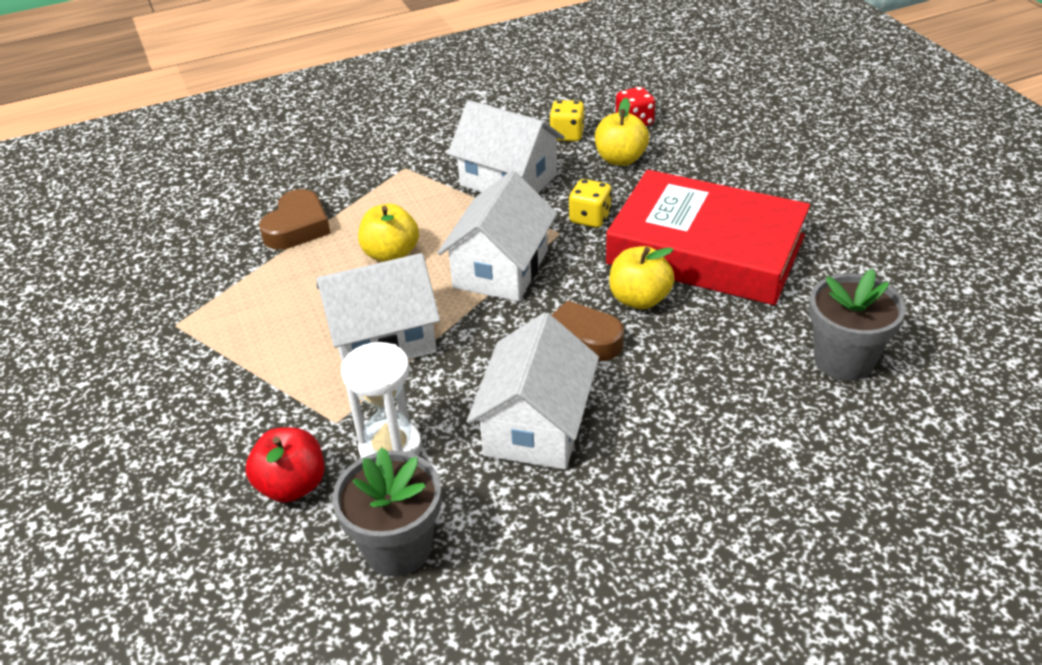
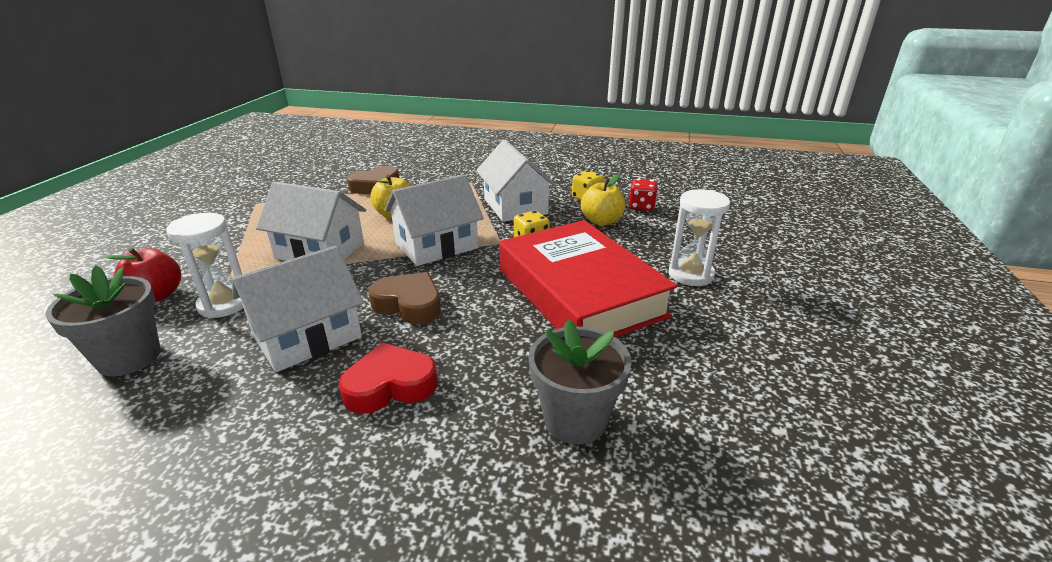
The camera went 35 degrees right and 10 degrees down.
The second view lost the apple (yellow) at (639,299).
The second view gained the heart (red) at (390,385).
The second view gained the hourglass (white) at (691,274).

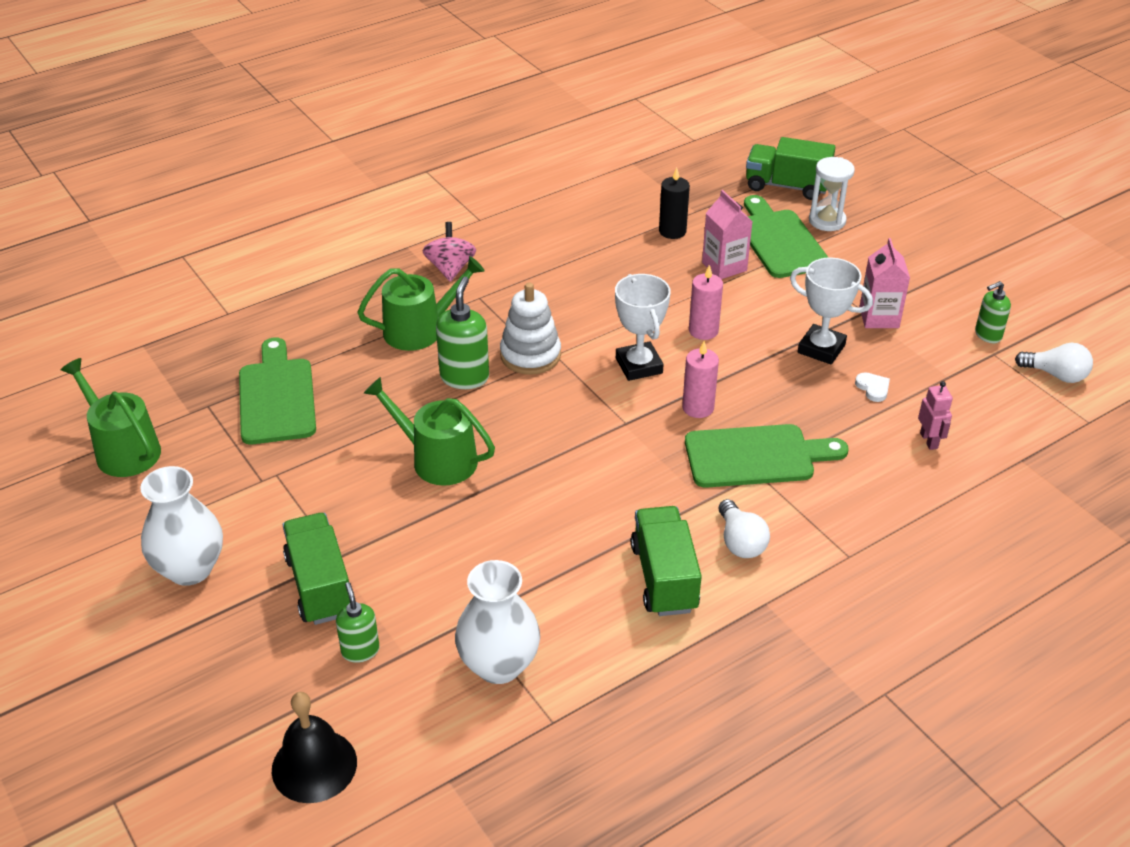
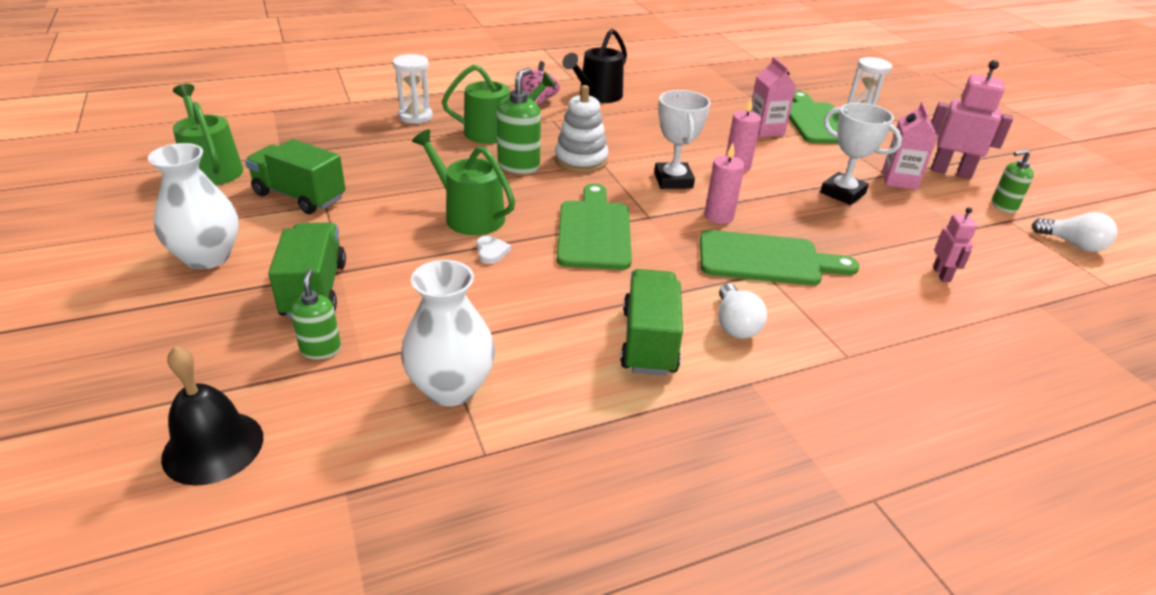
The camera went 10 degrees right and 5 degrees down.
The second view lost the candle (black) at (672,231).
The second view gained the hourglass (white) at (415,116).
The second view gained the watering can (black) at (597,96).
The second view gained the robot (pink) at (951,172).
The cutting board (green) ended up elsewhere, having gone from (277,396) to (594,231).
The truck (green) ended up elsewhere, having gone from (787,186) to (300,196).
The heart (white) ended up elsewhere, having gone from (873,388) to (491,251).

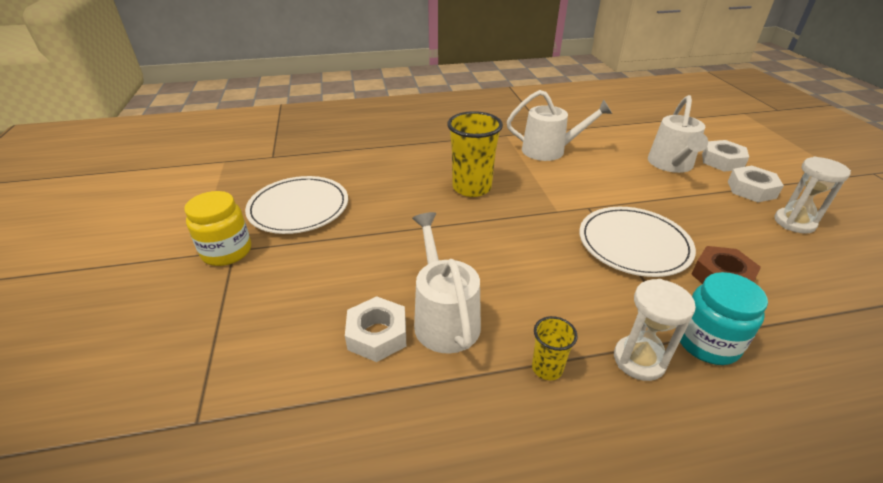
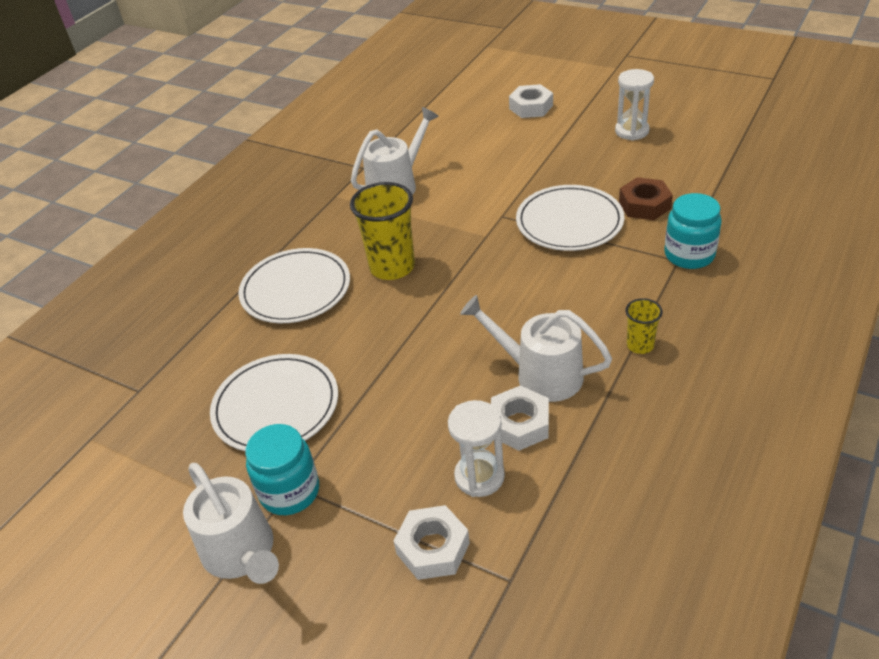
The camera went 45 degrees left and 5 degrees up.
The second view gained the plate (white) at (295,289).
The hourglass (white) ended up elsewhere, having gone from (639,360) to (479,476).
The watering can (white) ended up elsewhere, having gone from (671,165) to (242,553).
The nut (white) ended up elsewhere, having gone from (751,189) to (433,548).
What was the jar (yellow) at (227,252) turned into the jar (turquoise) at (290,491).

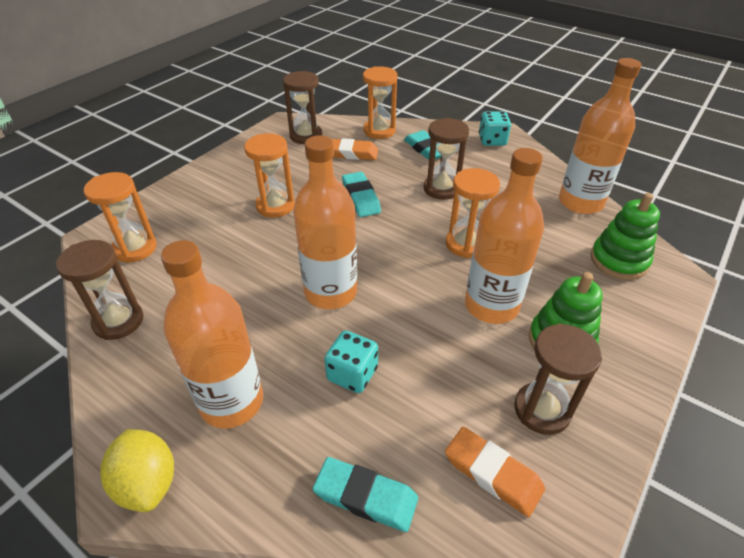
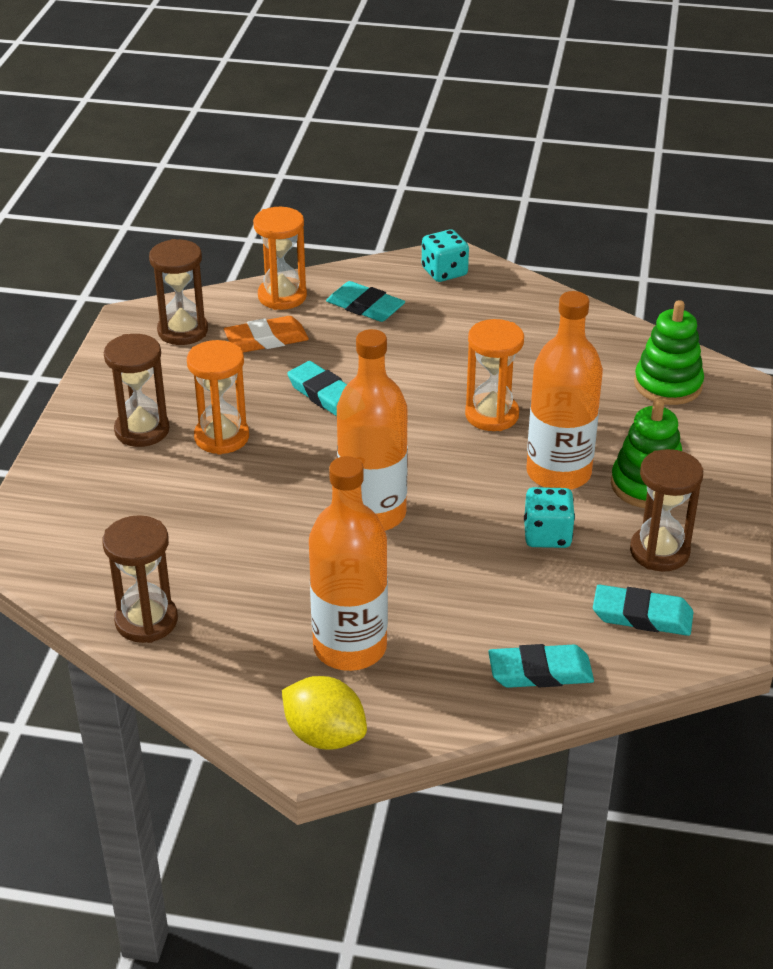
The camera went 25 degrees left and 5 degrees down.
The second view lost the hourglass (orange) at (135,248).
The second view lost the bottle (orange) at (580,202).
The dice (turquoise) ended up elsewhere, having gone from (352,374) to (547,535).
The hourglass (brown) ended up elsewhere, having gone from (442,189) to (142,430).
What was the eraser (orange) at (492,473) turned into the eraser (turquoise) at (642,616).

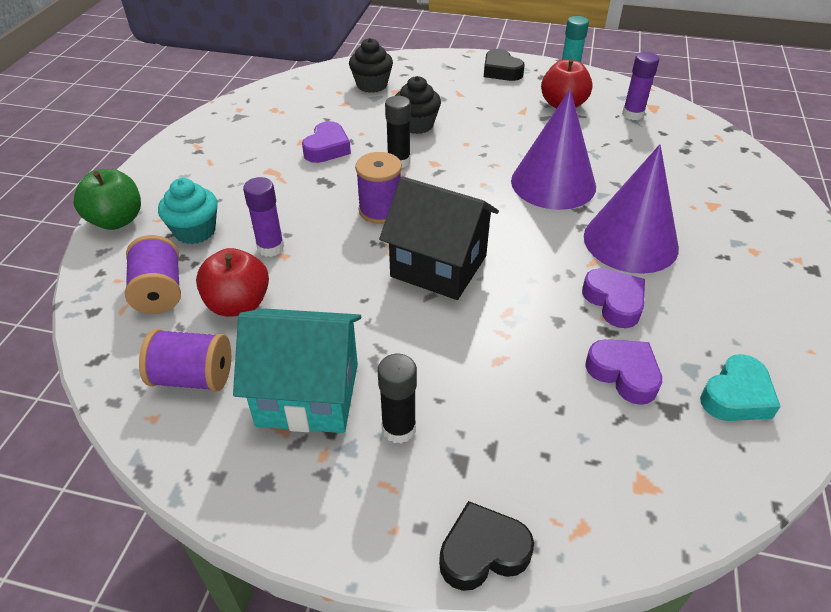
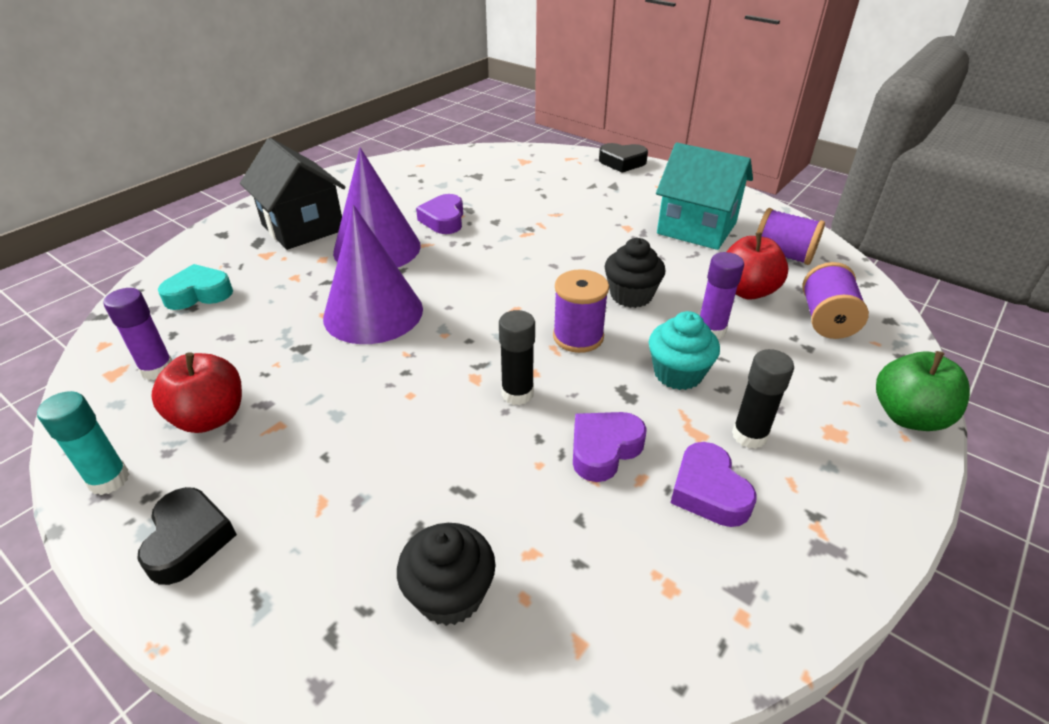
The camera went 155 degrees left and 5 degrees down.
The cupcake (turquoise) ended up elsewhere, having gone from (195,231) to (678,373).
The glue stick (black) ended up elsewhere, having gone from (399,429) to (749,435).
The house (black) ended up elsewhere, having gone from (438,266) to (303,227).
The cupcake (black) ended up elsewhere, having gone from (417,125) to (631,295).
The heart (purple) ended up elsewhere, having gone from (623,374) to (708,491).
The heart (turquoise) ended up elsewhere, having gone from (736,396) to (199,294).

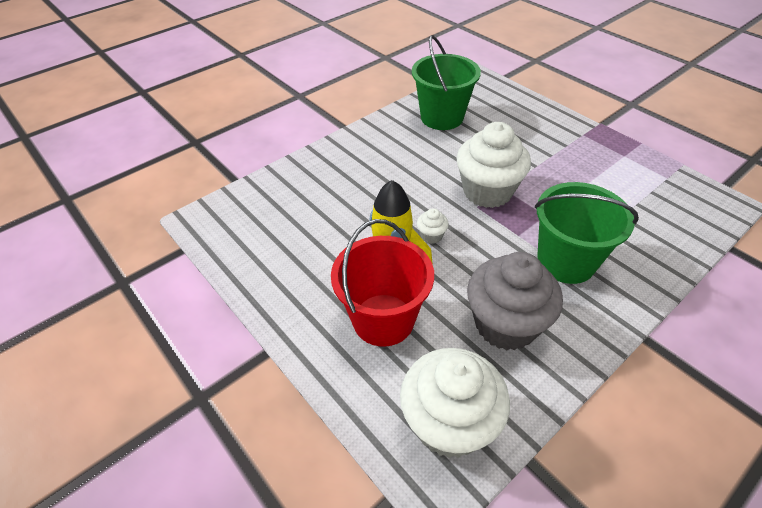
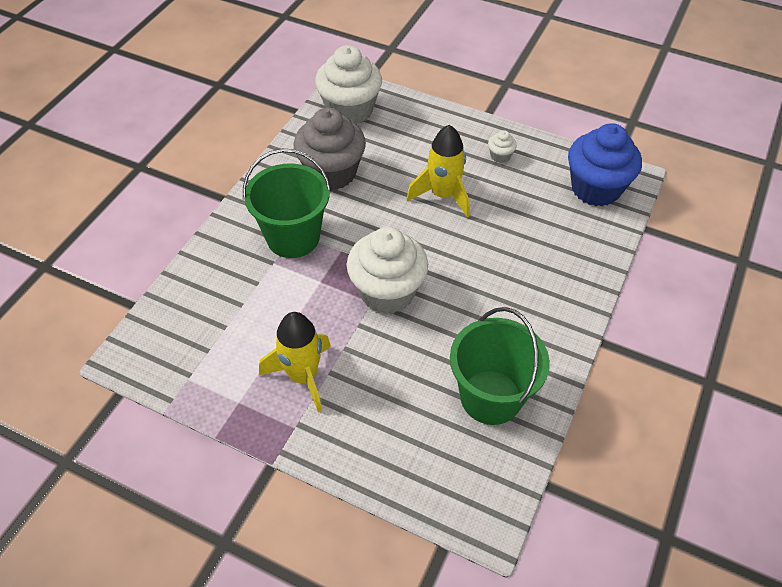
The camera went 155 degrees right and 5 degrees up.
The second view lost the bucket (red) at (383,319).
The second view gained the rocket (yellow) at (303,376).
The second view gained the cupcake (blue) at (595,188).
The cupcake (white) ended up elsewhere, having gone from (431,236) to (500,156).

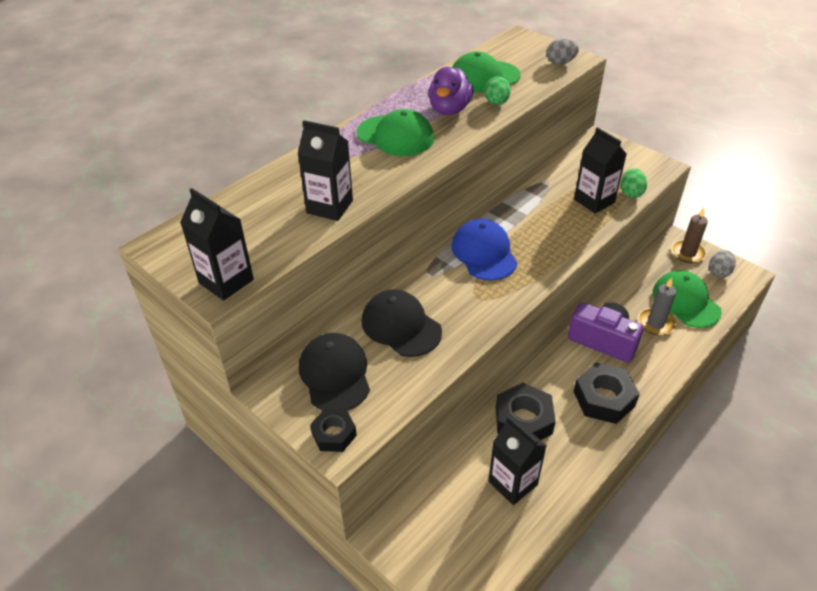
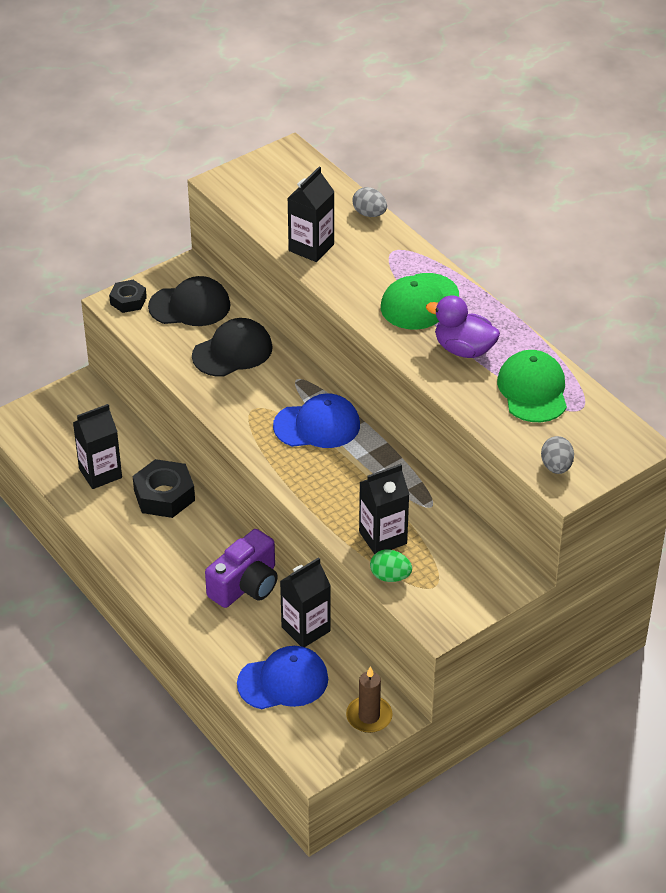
The camera went 100 degrees right and 0 degrees up.
The second view lost the egg (green) at (496,103).
The second view lost the nut (black) at (604,398).
The second view lost the candle (grey) at (655,323).
The carton (black) ended up elsewhere, having gone from (226,281) to (305,629).
The egg (grey) ended up elsewhere, having gone from (718,272) to (369,214).
What was the cap (green) at (686,302) turned into the cap (blue) at (283,681).

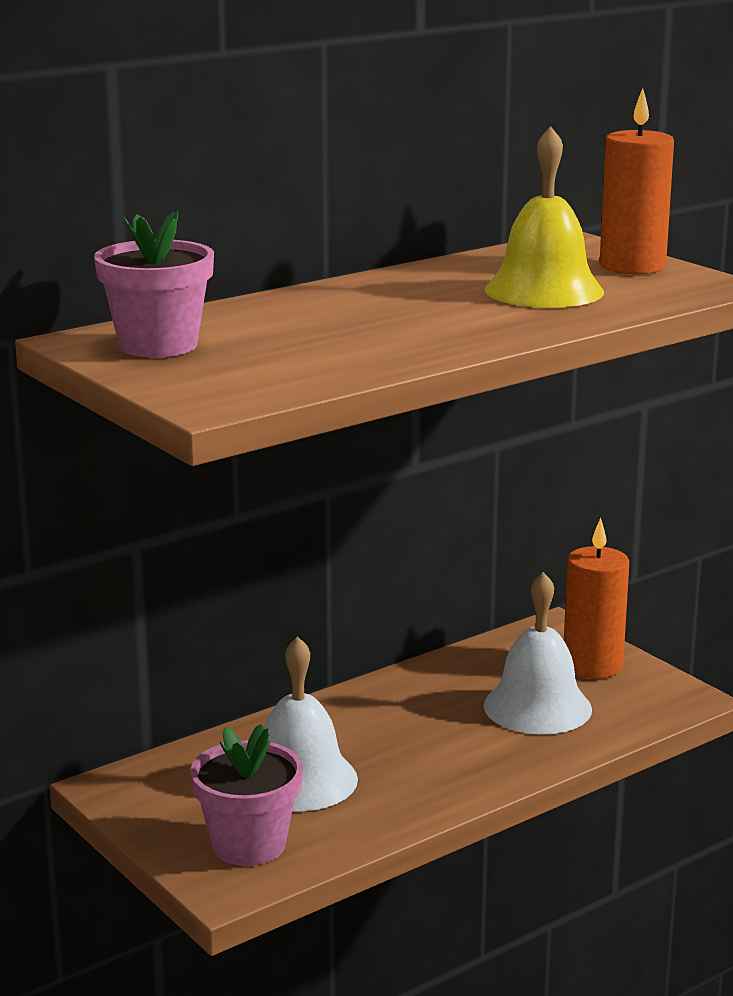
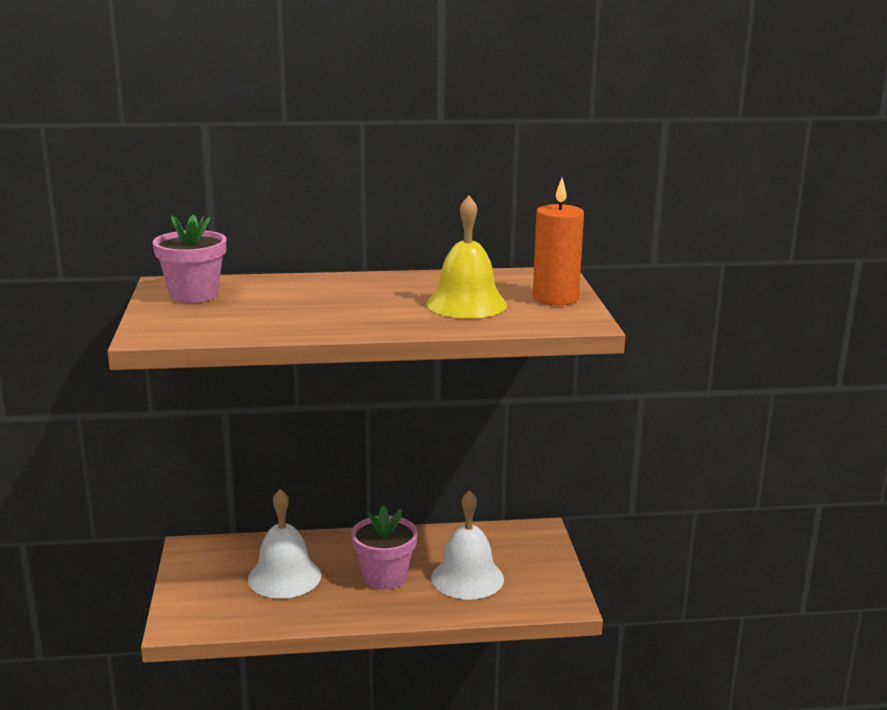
The camera went 30 degrees right and 0 degrees up.
The second view lost the candle (orange) at (592,665).
The flower pot (pink) ended up elsewhere, having gone from (248,845) to (385,577).

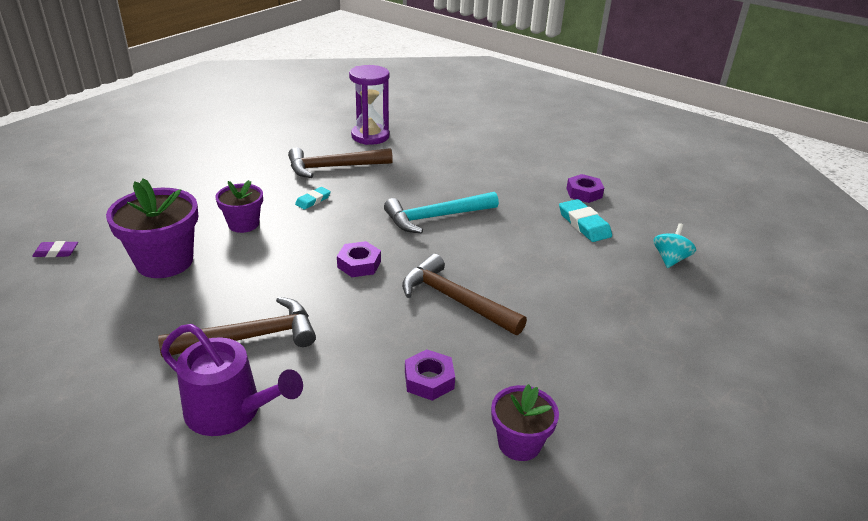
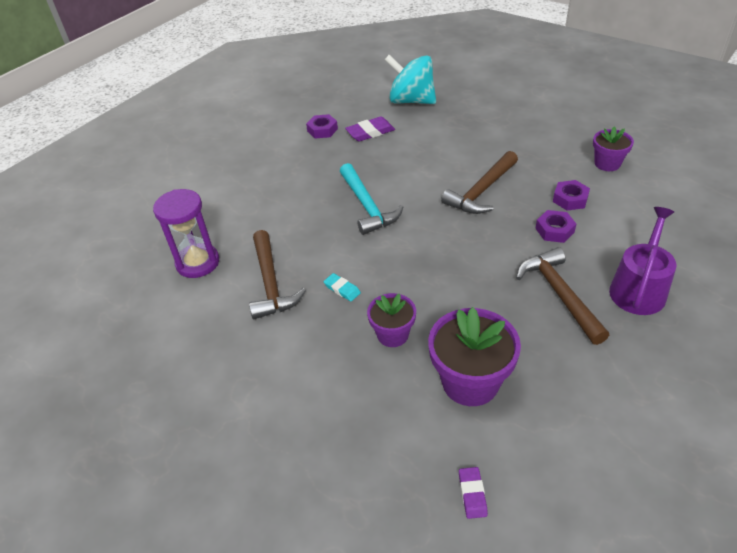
The camera went 85 degrees left and 10 degrees up.
The nut (purple) ended up elsewhere, having gone from (359,264) to (554,230).
What was the eraser (turquoise) at (584,224) turned into the eraser (purple) at (370,132).
The size of the spinning top (turquoise) at (670,259) changed by a factor of 1.99.

